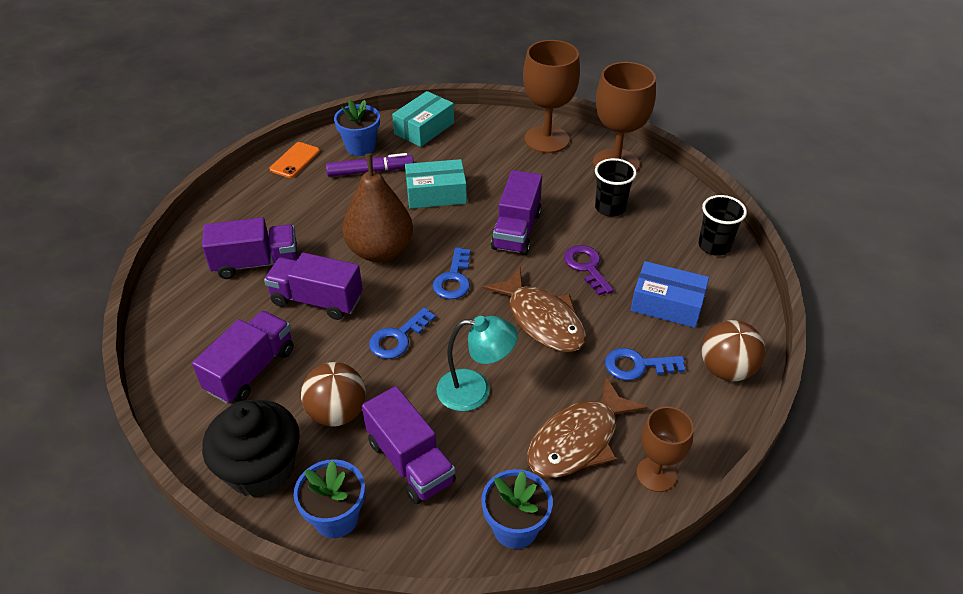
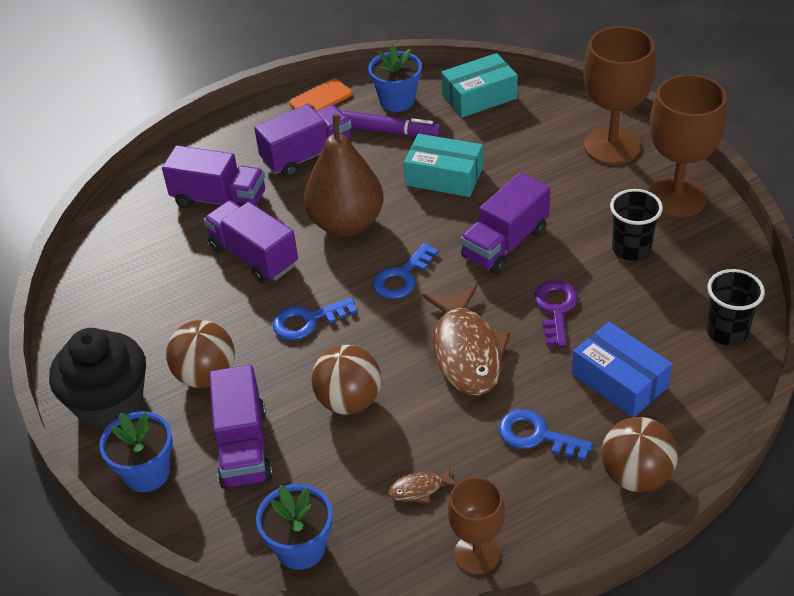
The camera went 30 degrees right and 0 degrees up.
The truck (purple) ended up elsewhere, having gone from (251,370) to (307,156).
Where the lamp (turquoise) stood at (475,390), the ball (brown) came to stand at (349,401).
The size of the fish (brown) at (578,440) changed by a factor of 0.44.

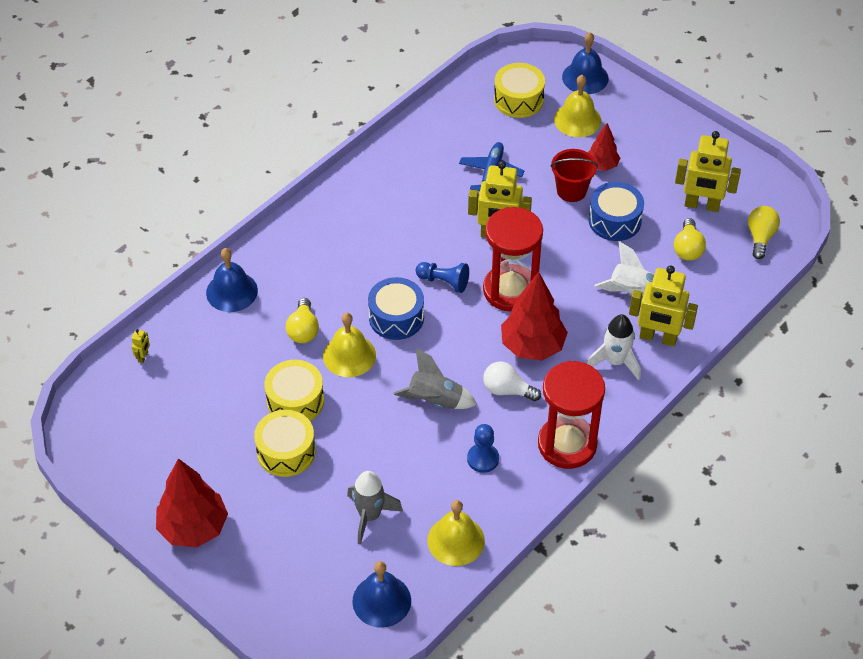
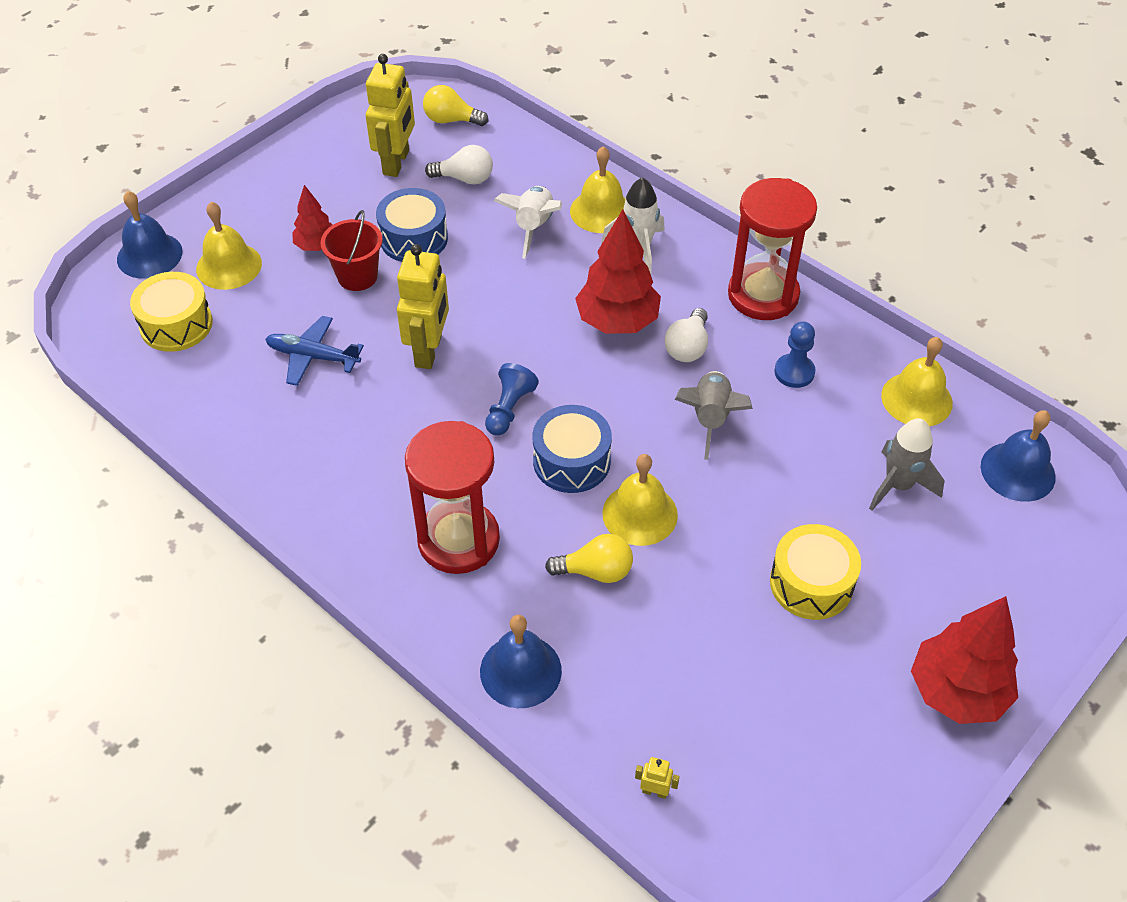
The camera went 90 degrees left and 0 degrees up.
The second view lost the drum (yellow) at (295,401).
The hourglass (red) ended up elsewhere, having gone from (510,290) to (458,540).
Where the robot (yellow) stood at (658,338), the bell (yellow) came to stand at (601,211).
What was the light bulb (yellow) at (687,249) turned into the light bulb (white) at (465,178).

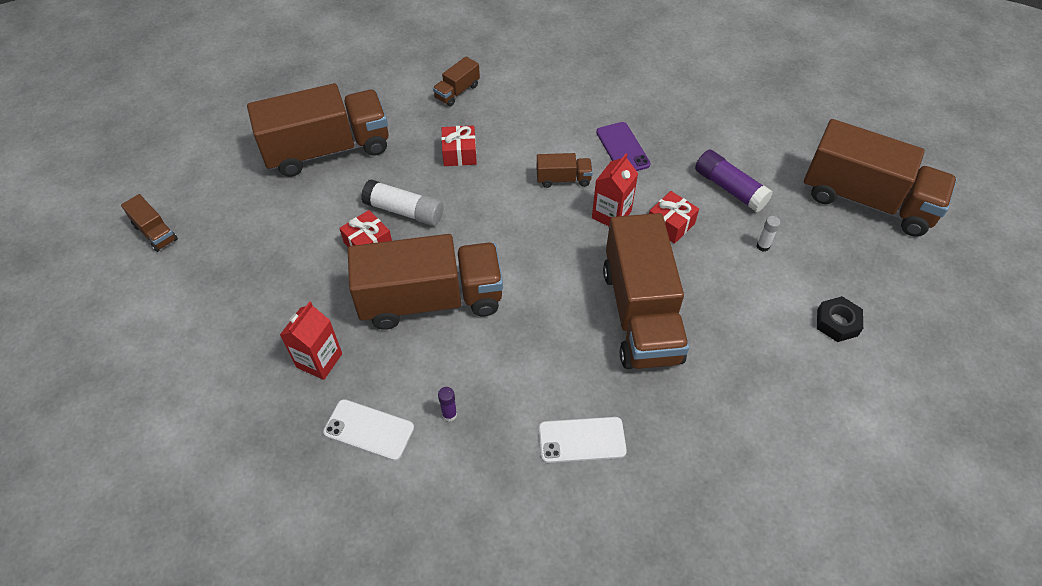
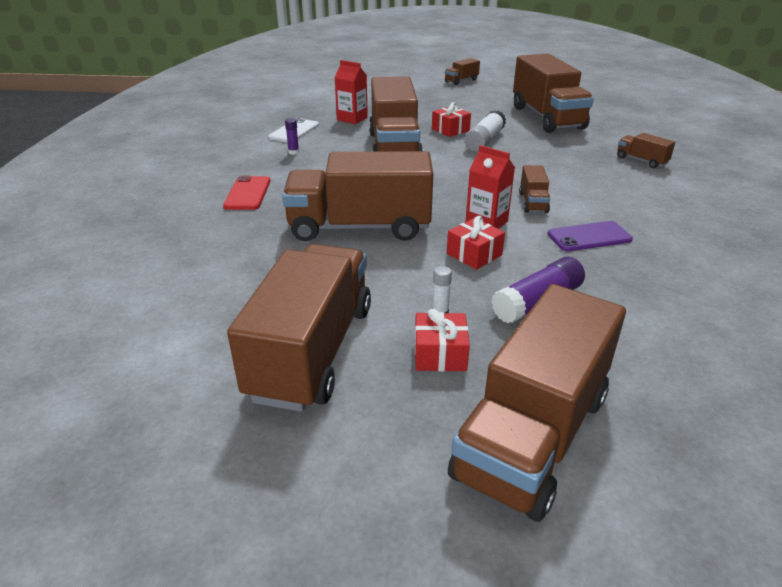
The camera went 95 degrees right and 20 degrees down.
The gift (red) ended up elsewhere, having gone from (459,153) to (440,354).
Where the nut (black) stood at (837,323), the truck (brown) came to stand at (312,351).
What was the phone (white) at (582,440) turned into the phone (red) at (247,193).

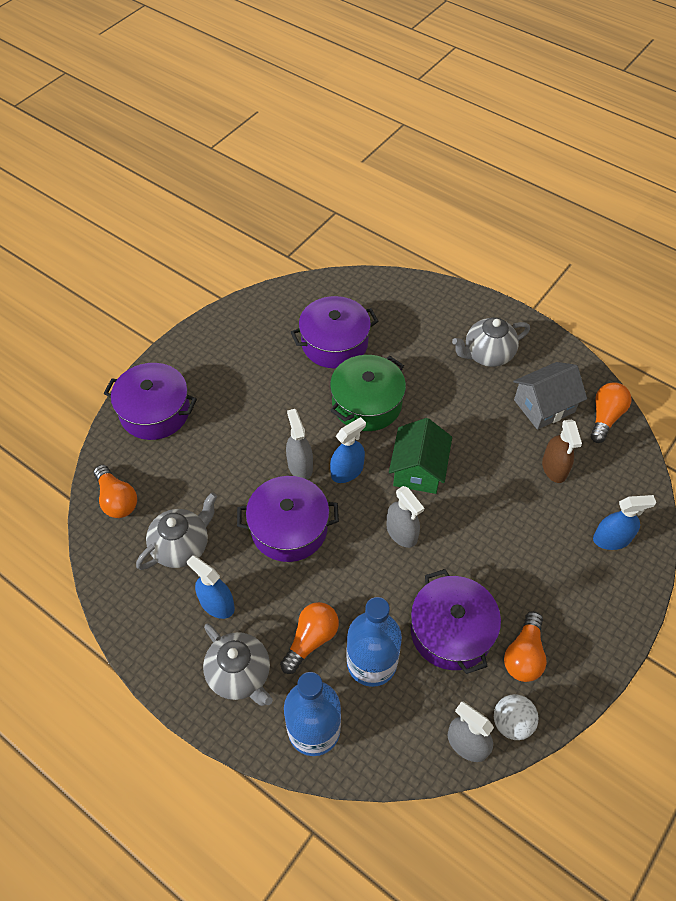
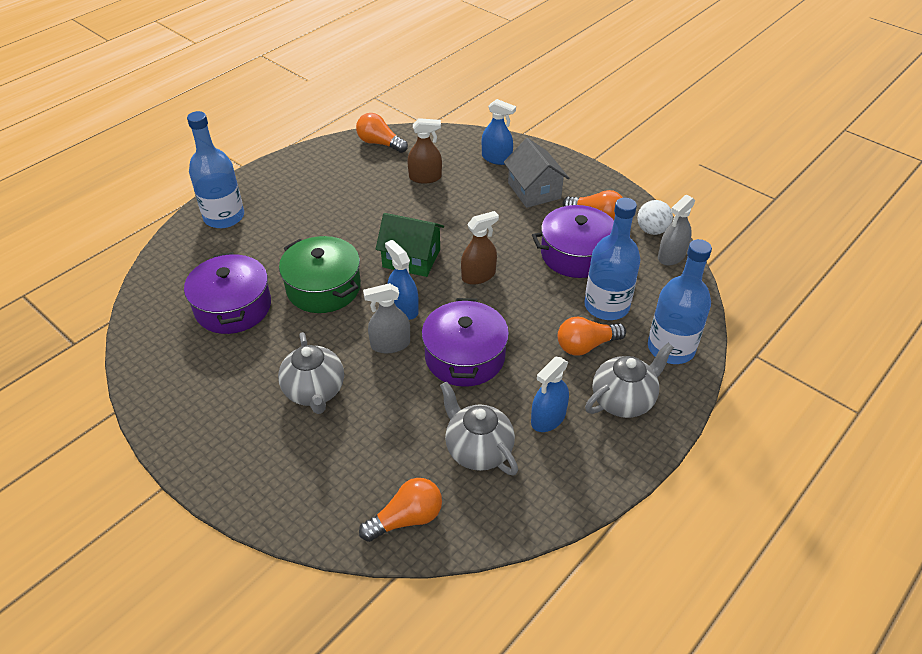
The camera went 85 degrees left and 10 degrees down.
The second view lost the pot (purple) at (155,412).
The second view gained the bottle (blue) at (224,217).
The teapot (grey) ended up elsewhere, having gone from (487,355) to (315,391).
The house (grey) ended up elsewhere, having gone from (544,406) to (534,190).
What was the spray bottle (grey) at (401,532) turned into the spray bottle (brown) at (478,275).
The light bulb (orange) at (311,639) ended up facing another way, 60 degrees counterclockwise from before.
The spray bottle (blue) at (611,539) ended up facing another way, 120 degrees clockwise from before.

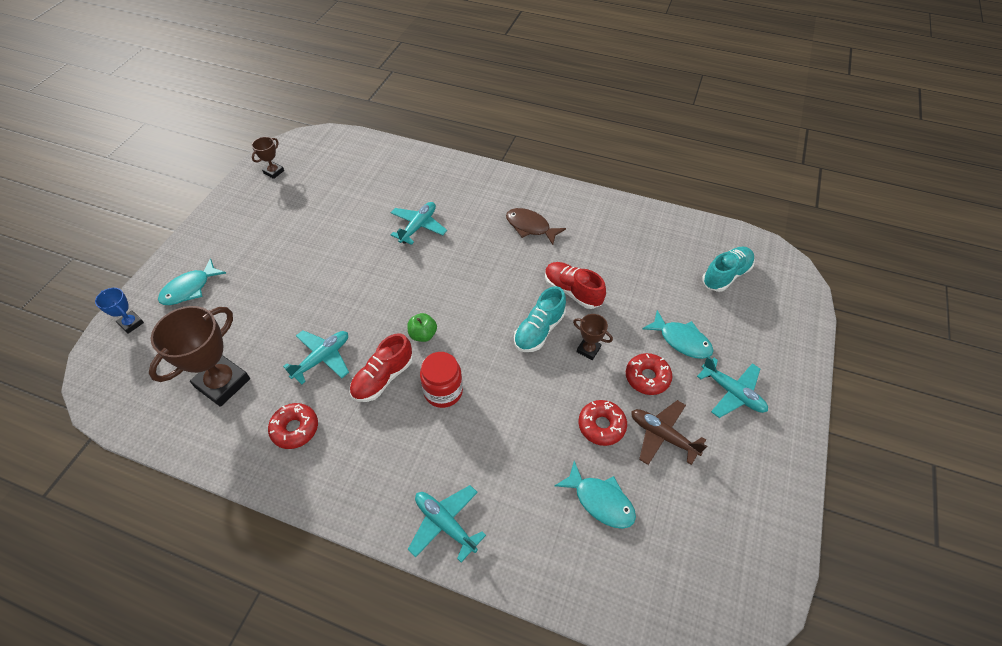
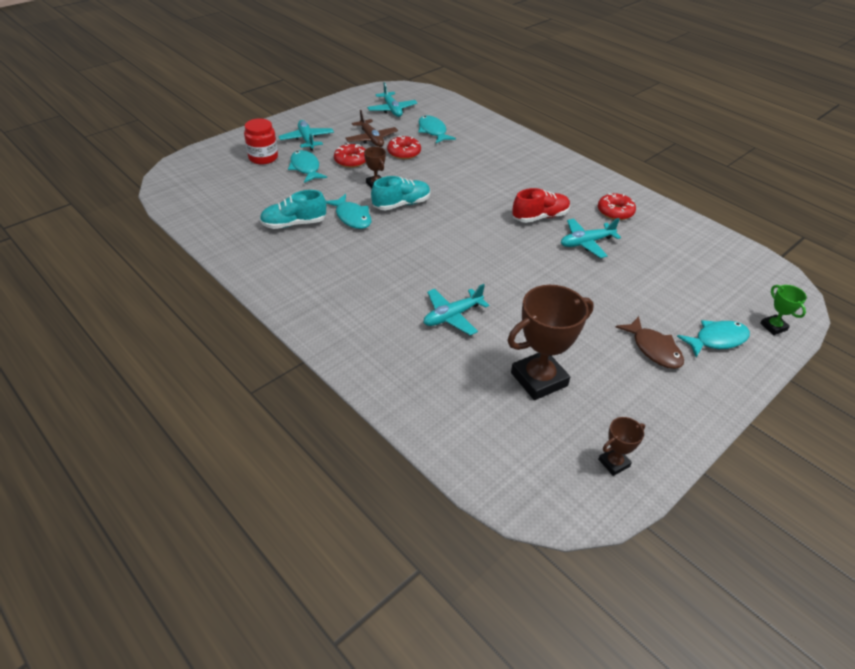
The camera went 155 degrees left and 10 degrees down.
The second view lost the apple (green) at (423,334).
The trophy (brown) ended up elsewhere, having gone from (223,383) to (539,379).
The plane (turquoise) ended up elsewhere, having gone from (445,524) to (392,109).
The jar (red) ended up elsewhere, having gone from (443,391) to (263,157).
The fish (brown) ended up elsewhere, having gone from (530,227) to (653,349).
The shoe (turquoise) ended up elsewhere, having gone from (726,275) to (294,224).
Where the shoe (red) stood at (572,291), the fish (turquoise) came to stand at (352,217).
What was the trophy (blue) at (131,323) turned into the trophy (green) at (773,327).

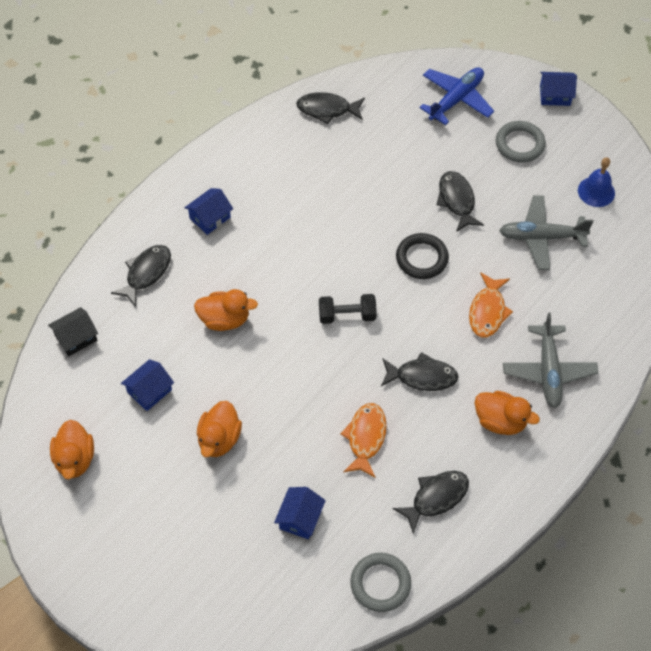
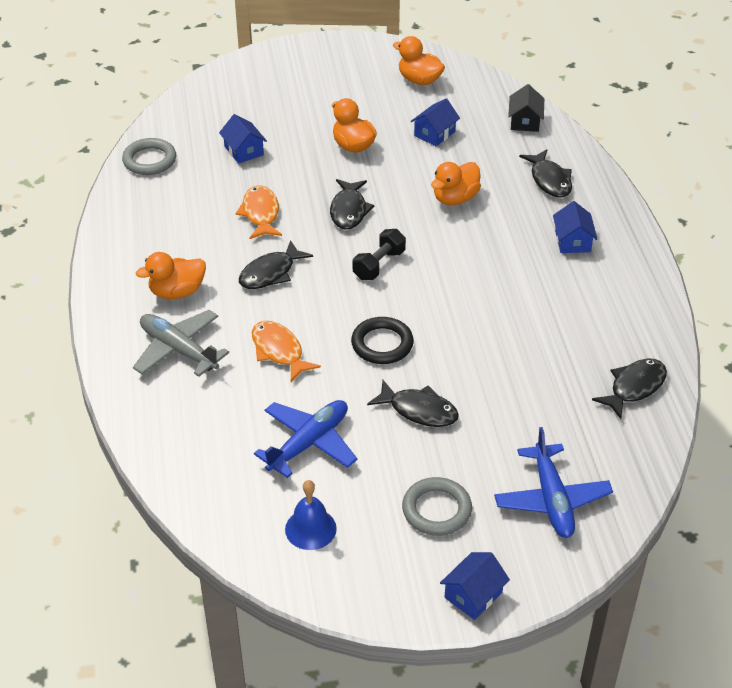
The camera went 130 degrees right and 15 degrees down.
The fish (black) ended up elsewhere, having gone from (436,498) to (349,210).
What was the plane (grey) at (541,237) turned into the plane (blue) at (309,443).
The house (blue) at (149,391) ended up facing another way, 45 degrees clockwise from before.
The fish (orange) at (365,438) ended up facing another way, 150 degrees counterclockwise from before.

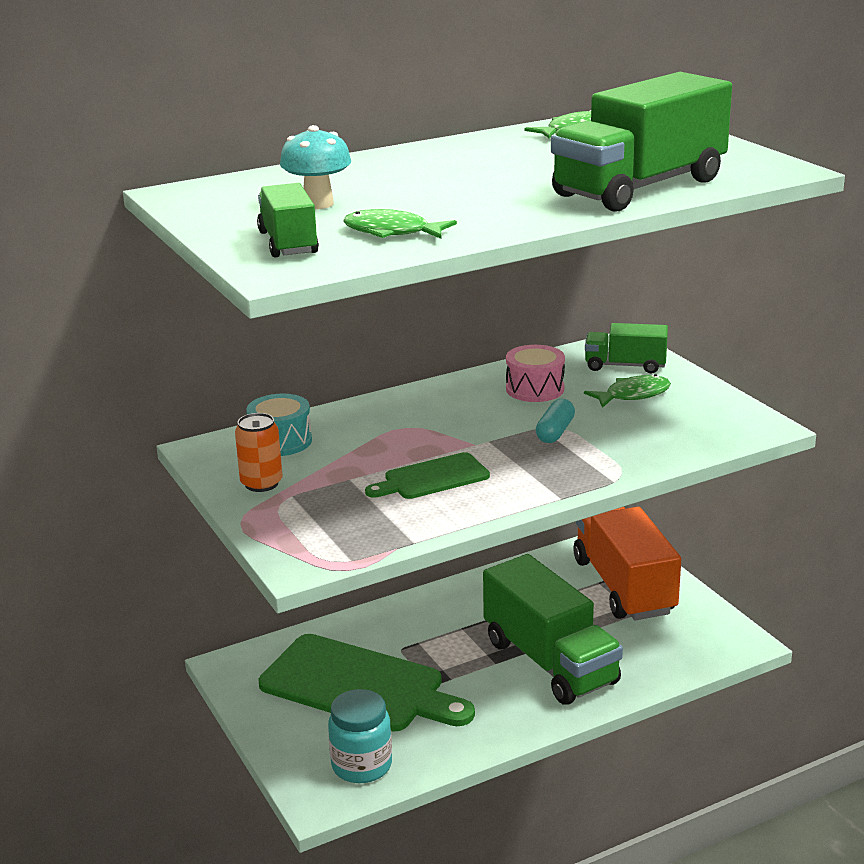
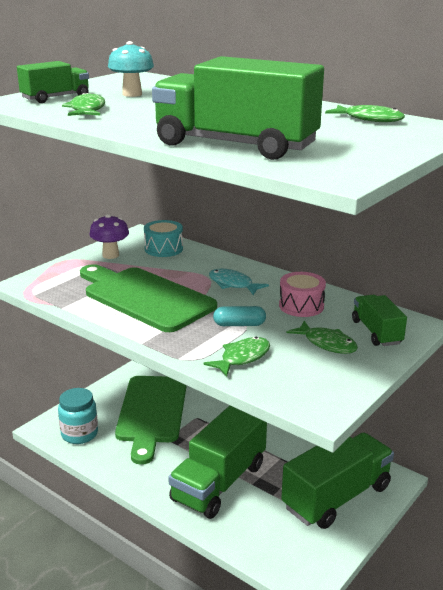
The camera went 65 degrees right and 0 degrees up.
The second view gained the fish (green) at (242,358).
The second view gained the fish (turquoise) at (233,284).
Where the can (orange) stood at (261,483), the mushroom (purple) came to stand at (110,255).
What was the truck (orange) at (623,586) turned into the truck (green) at (336,497).
The size of the cutting board (green) at (432,478) changed by a factor of 1.95.

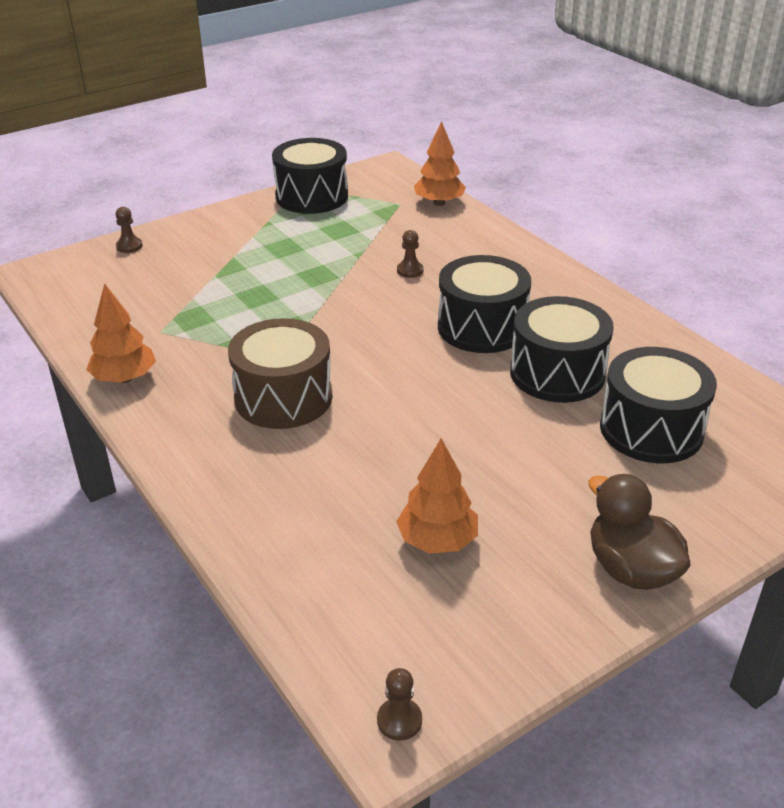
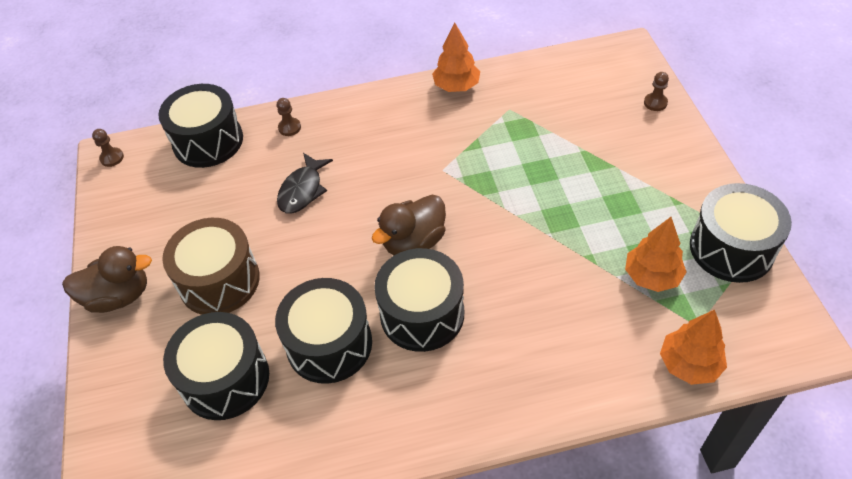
The camera went 115 degrees right and 15 degrees up.
The second view gained the drum (black) at (208,141).
The second view gained the fish (black) at (302,190).
The second view gained the duck (brown) at (413,242).
The drum (brown) ended up elsewhere, having gone from (283,397) to (219,281).
The tree (orange) ended up elsewhere, having gone from (437,541) to (652,276).
The pawn (brown) ended up elsewhere, having gone from (410,270) to (289,127).

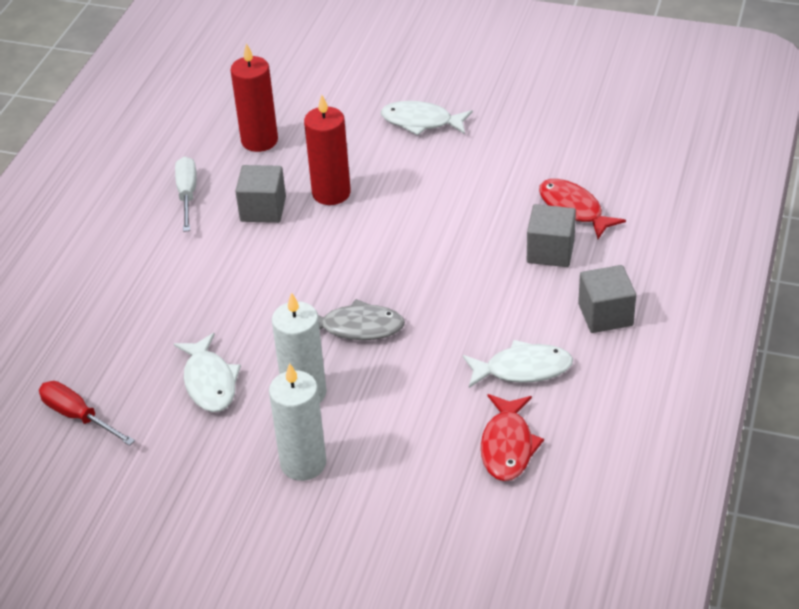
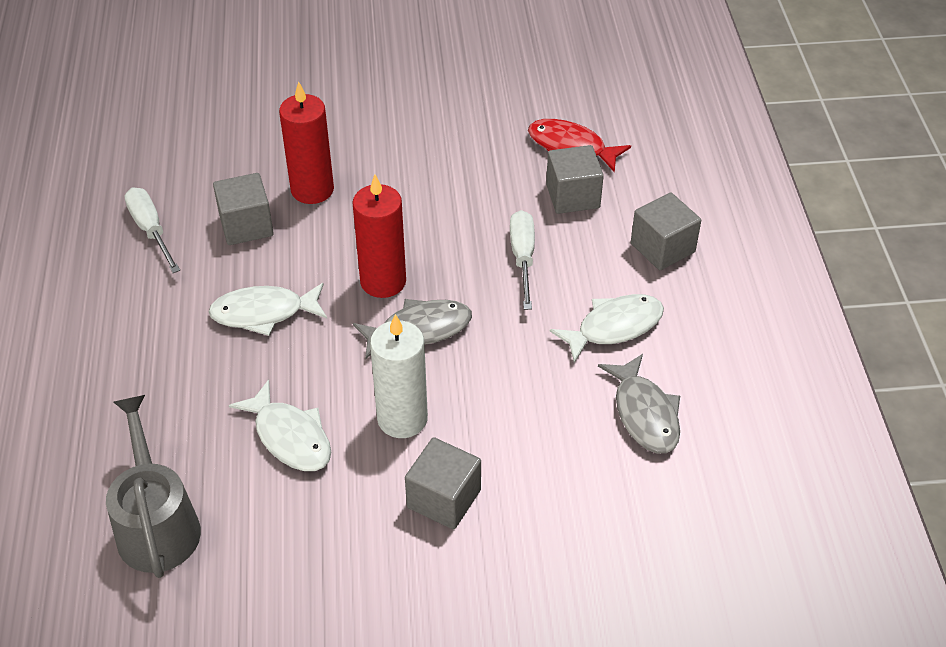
The camera went 25 degrees left and 5 degrees up.
The second view gained the screwdriver (white) at (522,258).
The candle (red) ended up elsewhere, having gone from (259,141) to (383,281).
The fish (white) ended up elsewhere, having gone from (421,122) to (263,313).
Where the screwdriver (red) stood at (78,416), the watering can (grey) came to stand at (157,523).
Where the candle (white) stood at (303,463), the cube (grey) came to stand at (444,499).
What was the fish (red) at (507,446) turned into the fish (grey) at (644,414).

